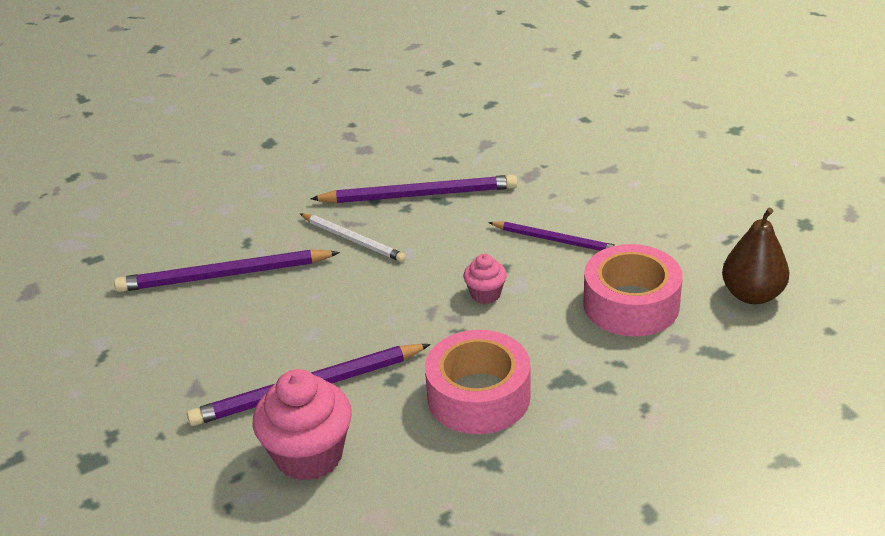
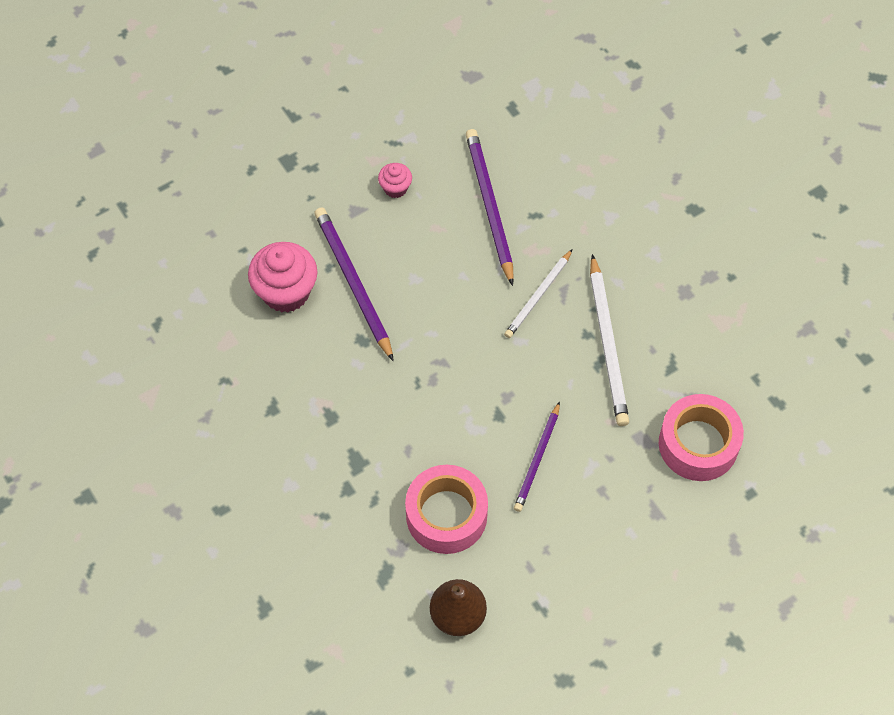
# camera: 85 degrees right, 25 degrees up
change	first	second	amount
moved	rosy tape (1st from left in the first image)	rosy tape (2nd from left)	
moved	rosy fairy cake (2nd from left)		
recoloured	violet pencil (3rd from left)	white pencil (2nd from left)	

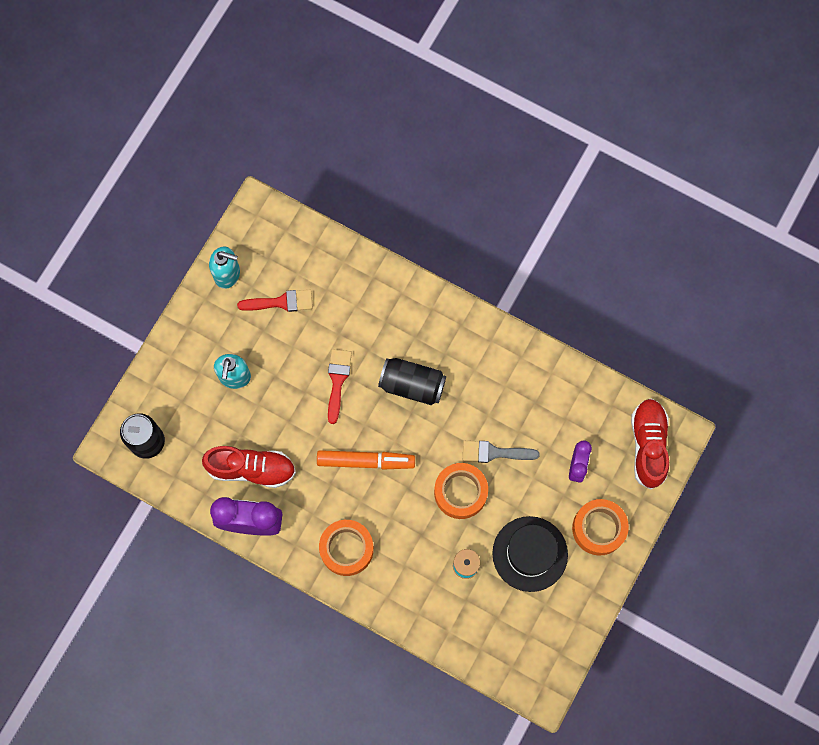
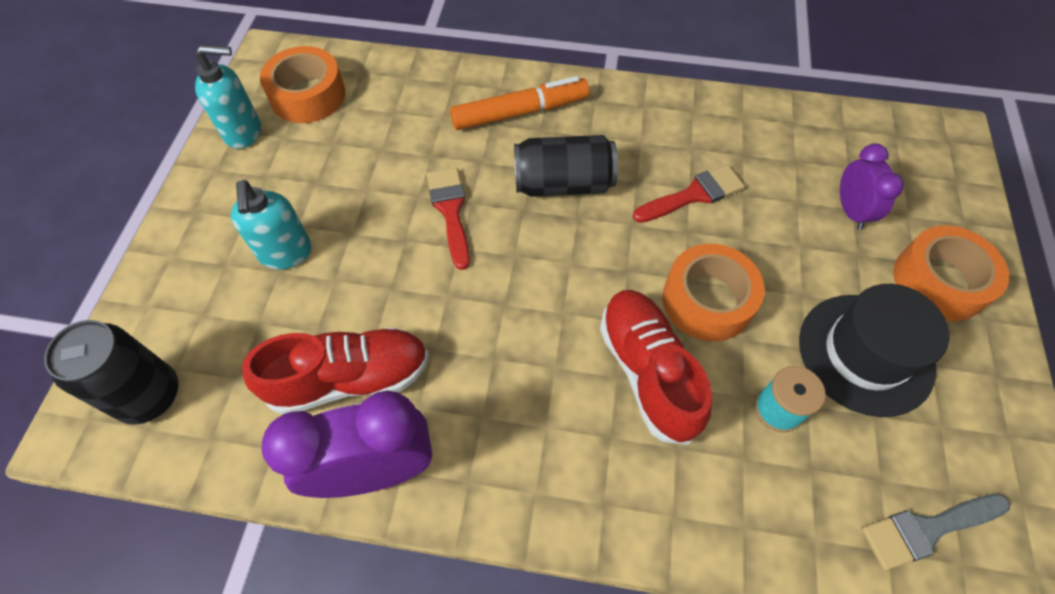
# camera: 20 degrees left, 15 degrees down
change	first	second	amount
moved	scarlet paint brush (1st from left in the first image)	scarlet paint brush (2nd from left)	
moved	bright orange marker pen		
moved	bright orange tape (1st from left)		
moved	grey paint brush		
moved	scarlet shoe (2nd from left)		

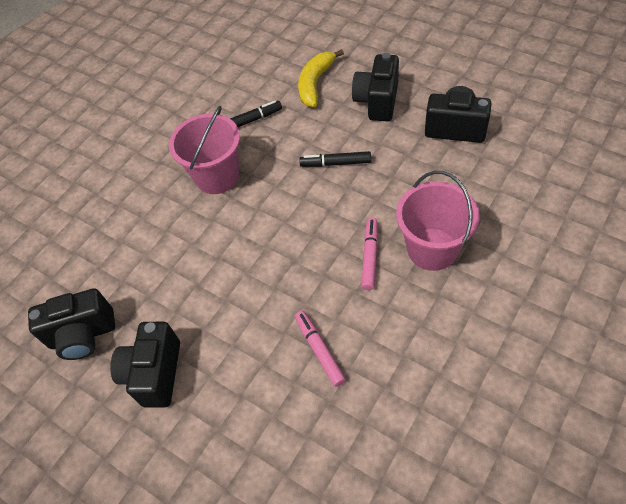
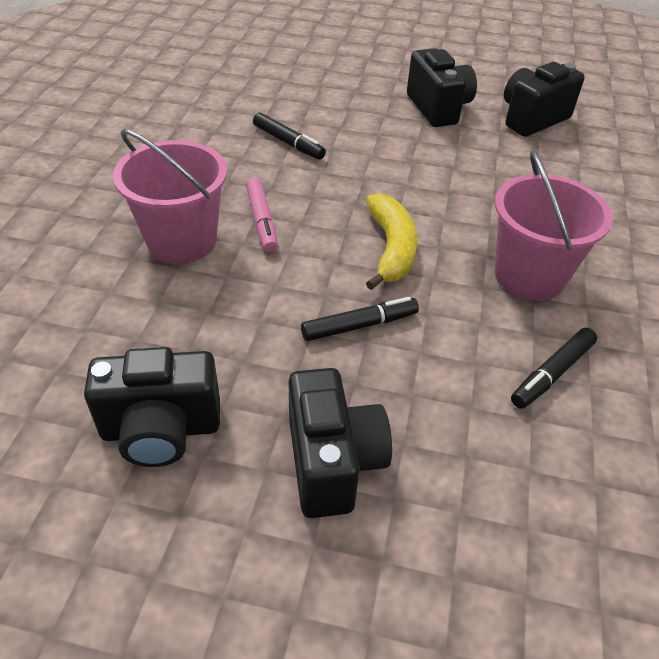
# camera: 150 degrees right, 10 degrees down
change	first	second	amount
moved	yellow toy banana		
recoloured	rosy marker pen (1st from left)	black marker pen (1st from left)	

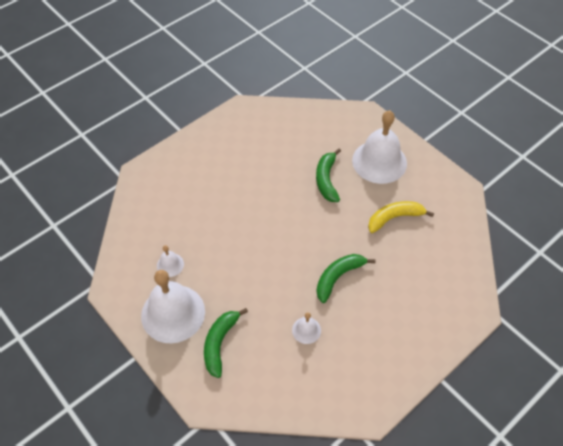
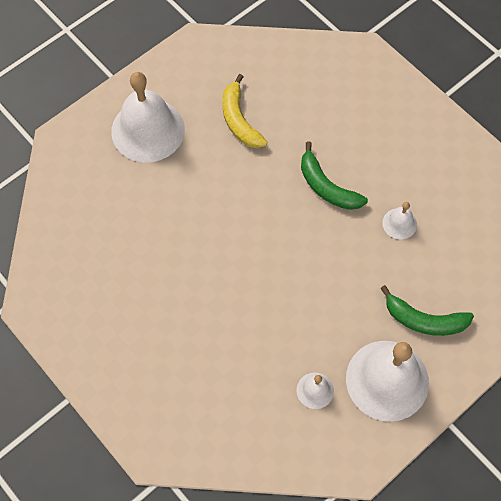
# camera: 90 degrees left, 10 degrees up
change	first	second	amount
removed	leaf-green toy banana (2nd from left)		

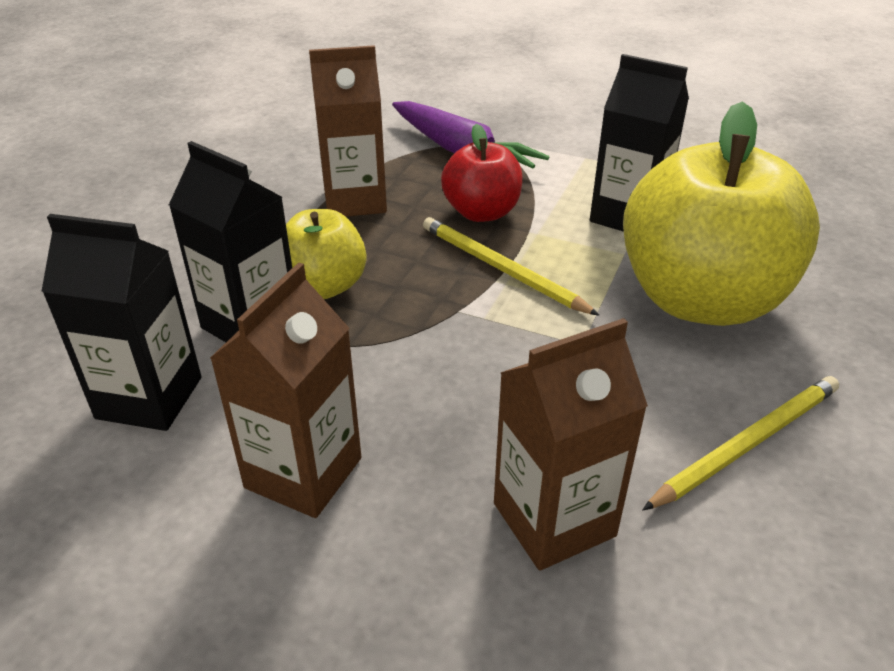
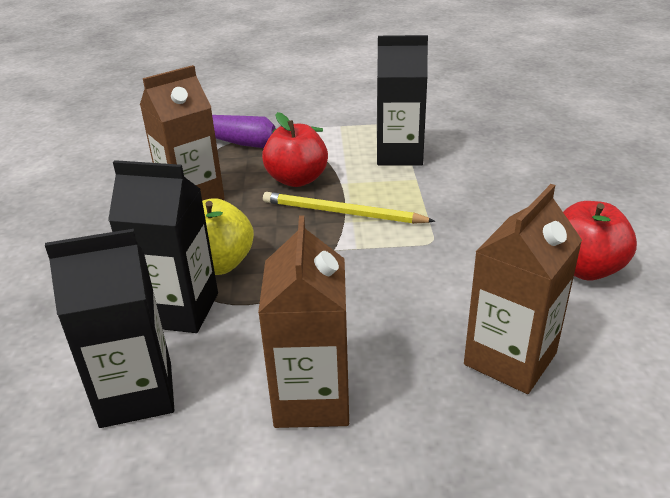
# camera: 25 degrees left, 5 degrees down
change	first	second	amount
removed	yellow toy apple (2nd from left)		
replaced	yellow pencil (2nd from left)	scarlet toy apple (2nd from left)	

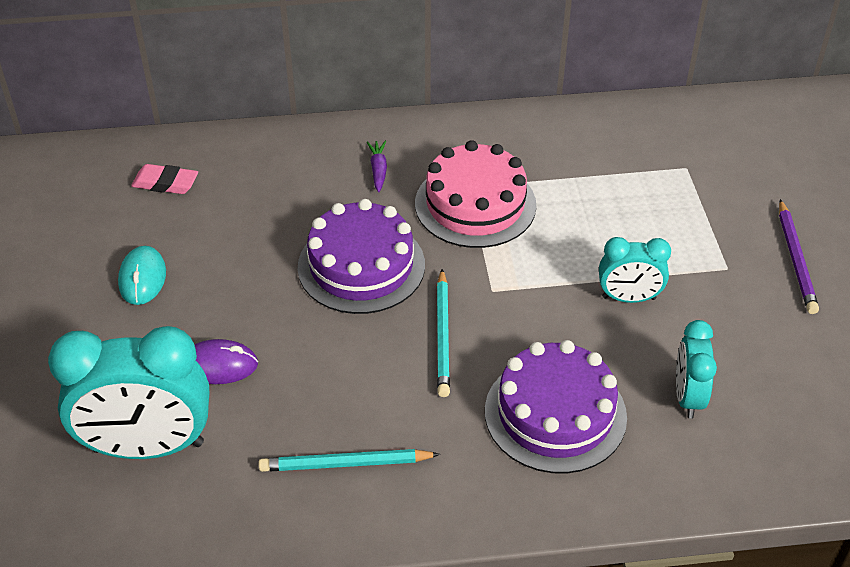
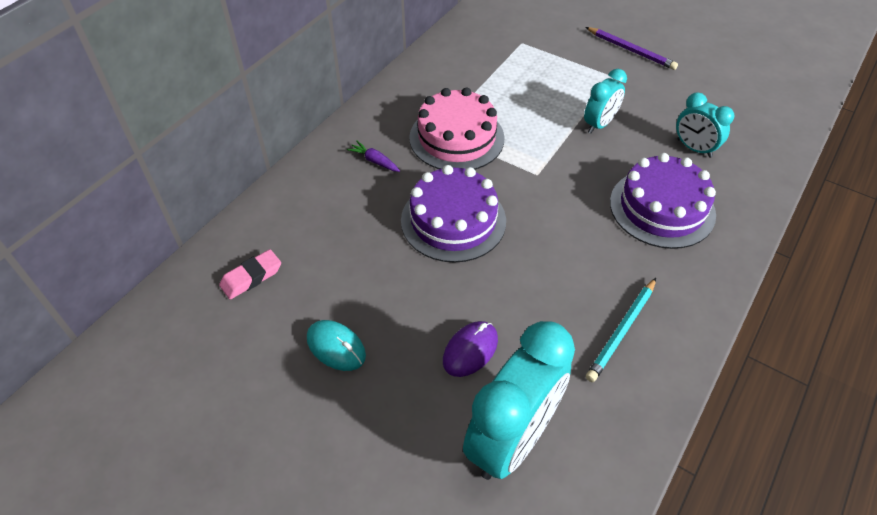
# camera: 50 degrees left, 5 degrees up
change	first	second	amount
removed	turquoise pencil (2nd from left)		

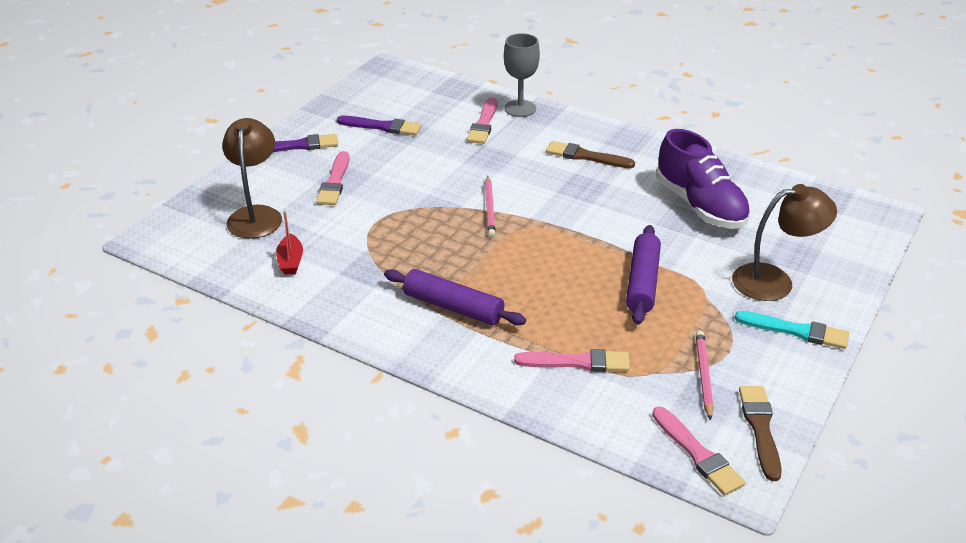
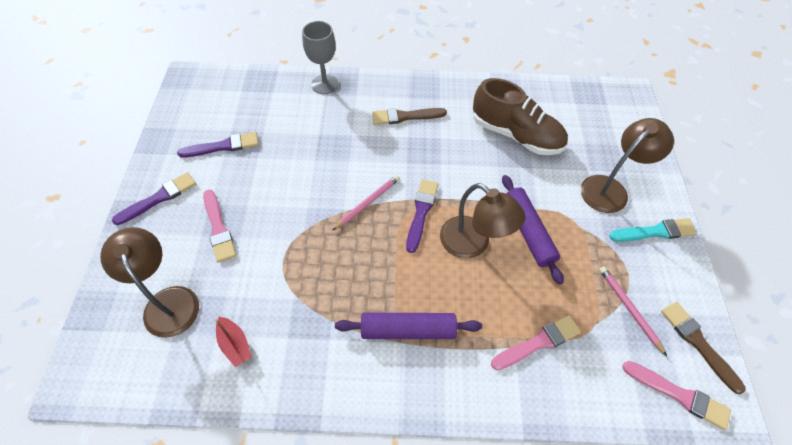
# camera: 30 degrees left, 20 degrees up
change	first	second	amount
removed	rosy paint brush (2nd from left)		
added		violet paint brush (3rd from left)	
added		russet lamp (2nd from left)	
recoloured	violet shoe	russet shoe	
turned	rosy pencil (1st from left)		105 degrees counterclockwise

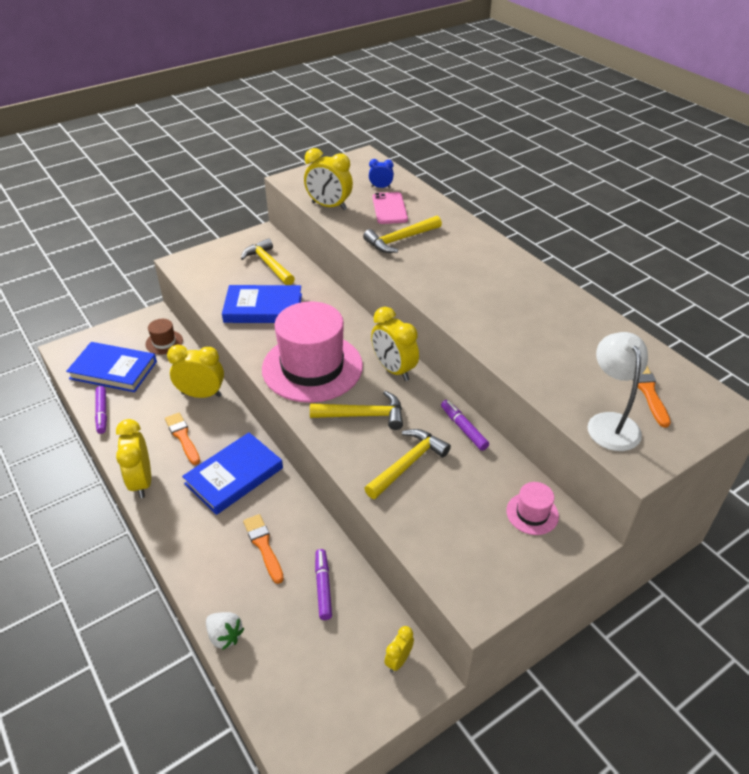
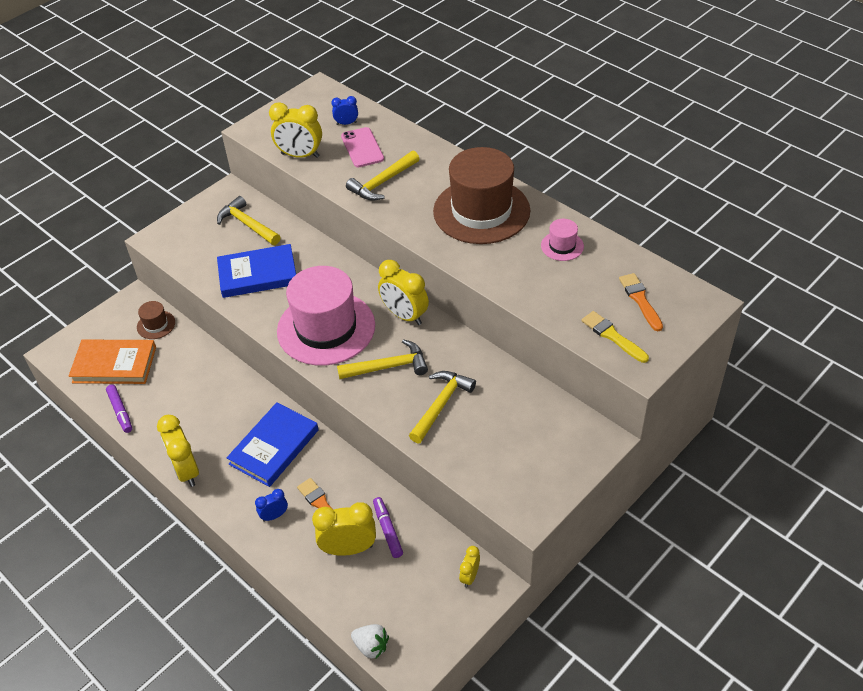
# camera: 10 degrees left, 5 degrees up
change	first	second	amount
removed	bright orange paint brush (1st from left)		
removed	violet marker pen (3rd from left)		
added		blue alarm clock (1st from left)	
added		russet tall hat (2nd from left)	
moved	yellow alarm clock (2nd from left in the first image)	yellow alarm clock (3rd from left)	
moved	white berry		
moved	rosy tall hat (2nd from left)		
replaced	white lamp	yellow paint brush	
recoloured	blue book (1st from left)	bright orange book	

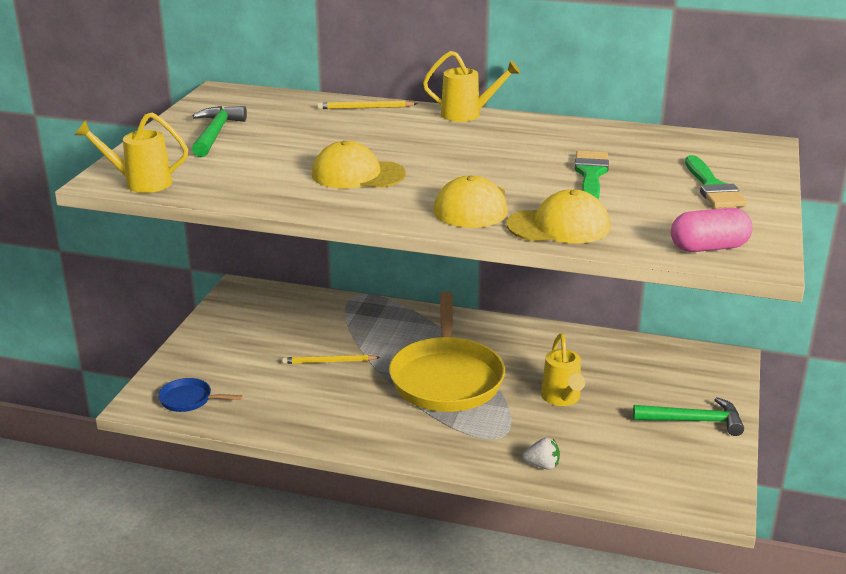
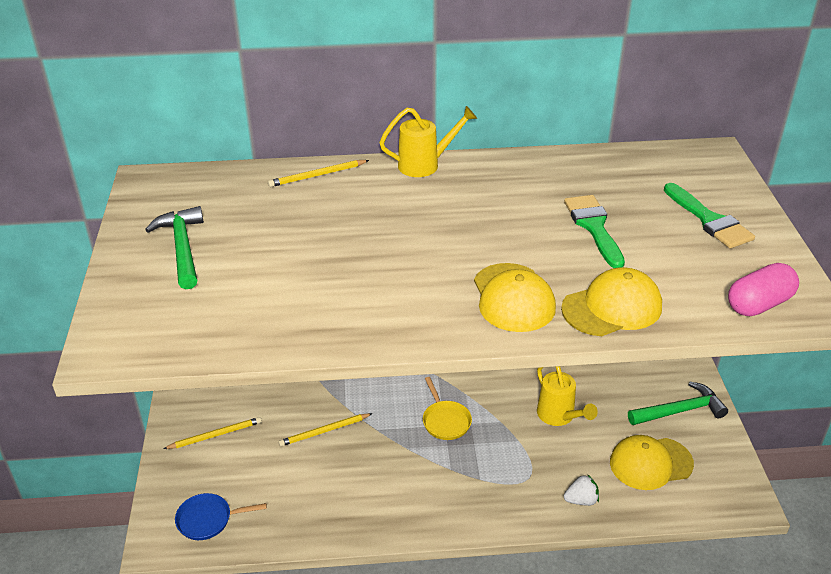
# camera: 20 degrees left, 10 degrees up
change	first	second	amount
removed	yellow watering pot (1st from left)		
added		yellow pencil (1st from left)	
moved	yellow baseball cap (1st from left in the first image)	yellow baseball cap (3rd from left)	
resized	yellow skillet		x0.44

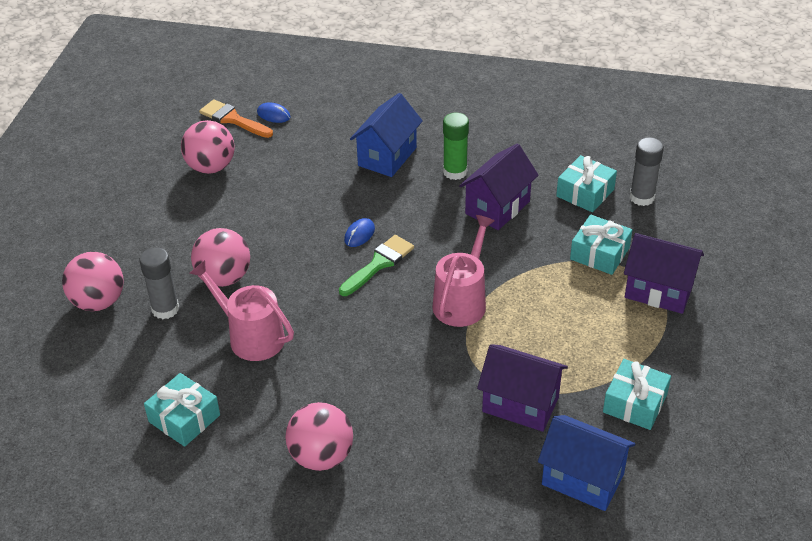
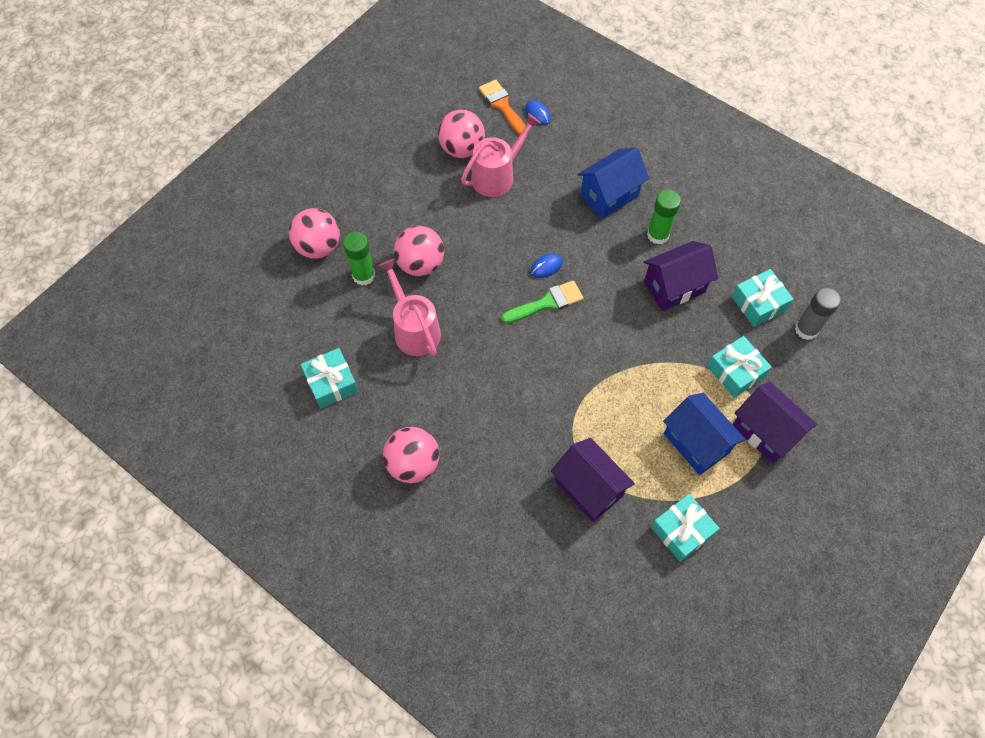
# camera: 25 degrees right, 20 degrees up
change	first	second	amount
moved	rosy watering pot (2nd from left)		
moved	blue toy house (2nd from left)		
recoloured	grey stick of glue (1st from left)	leaf-green stick of glue (1st from left)	

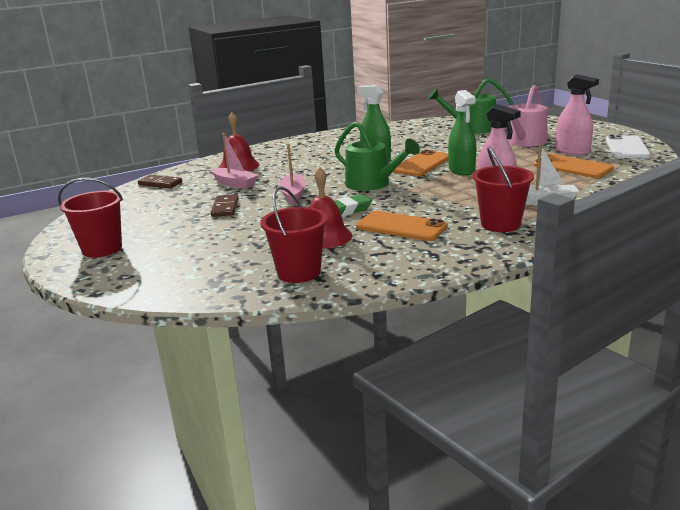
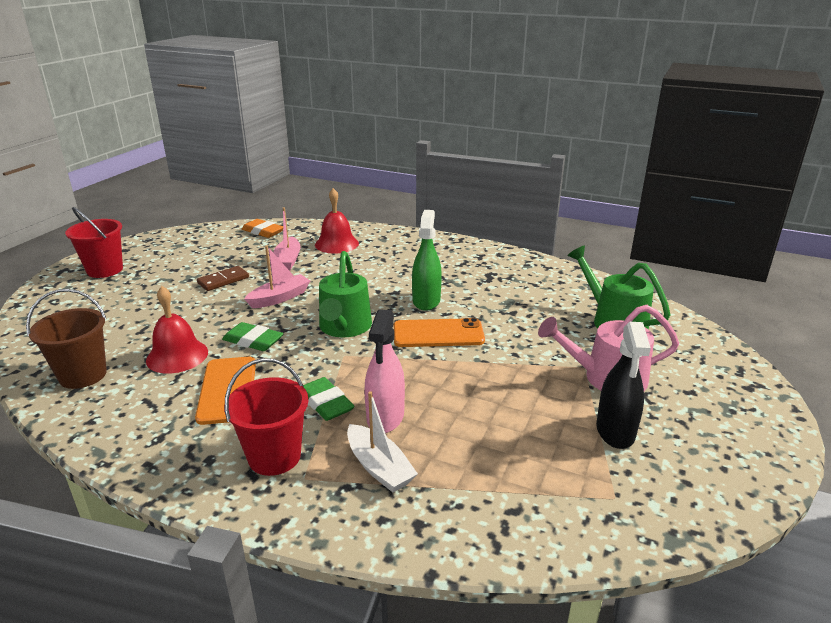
# camera: 50 degrees right, 5 degrees up
change	first	second	amount
removed	leaf-green sprayer (2nd from left)		
removed	bright orange mobile phone (3rd from left)		
removed	white mobile phone		
added		leaf-green gum eraser (2nd from left)	
replaced	russet domino tile (1st from left)	bright orange gum eraser	
recoloured	scarlet bucket (2nd from left)	russet bucket	
recoloured	rosy sprayer (2nd from left)	black sprayer	

